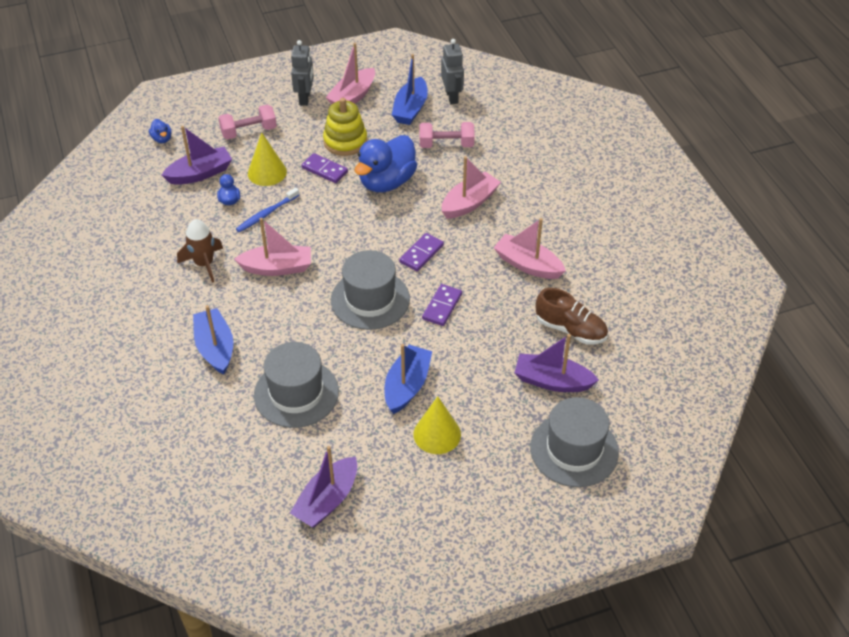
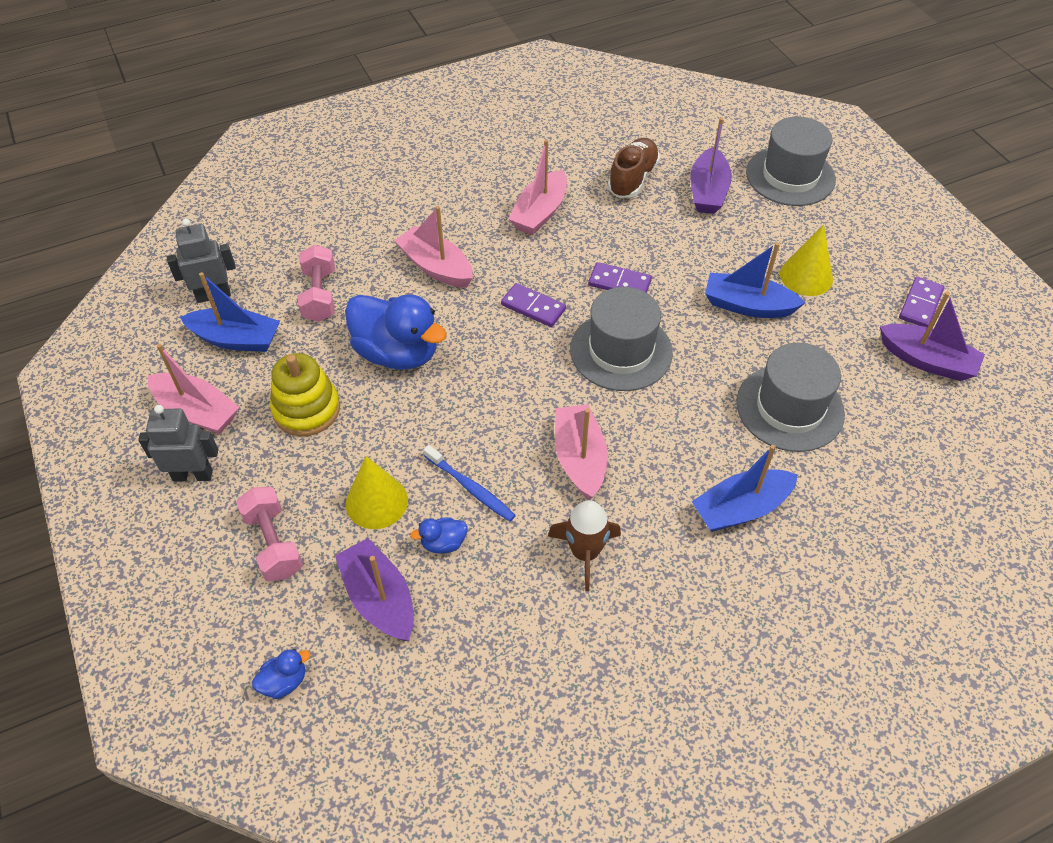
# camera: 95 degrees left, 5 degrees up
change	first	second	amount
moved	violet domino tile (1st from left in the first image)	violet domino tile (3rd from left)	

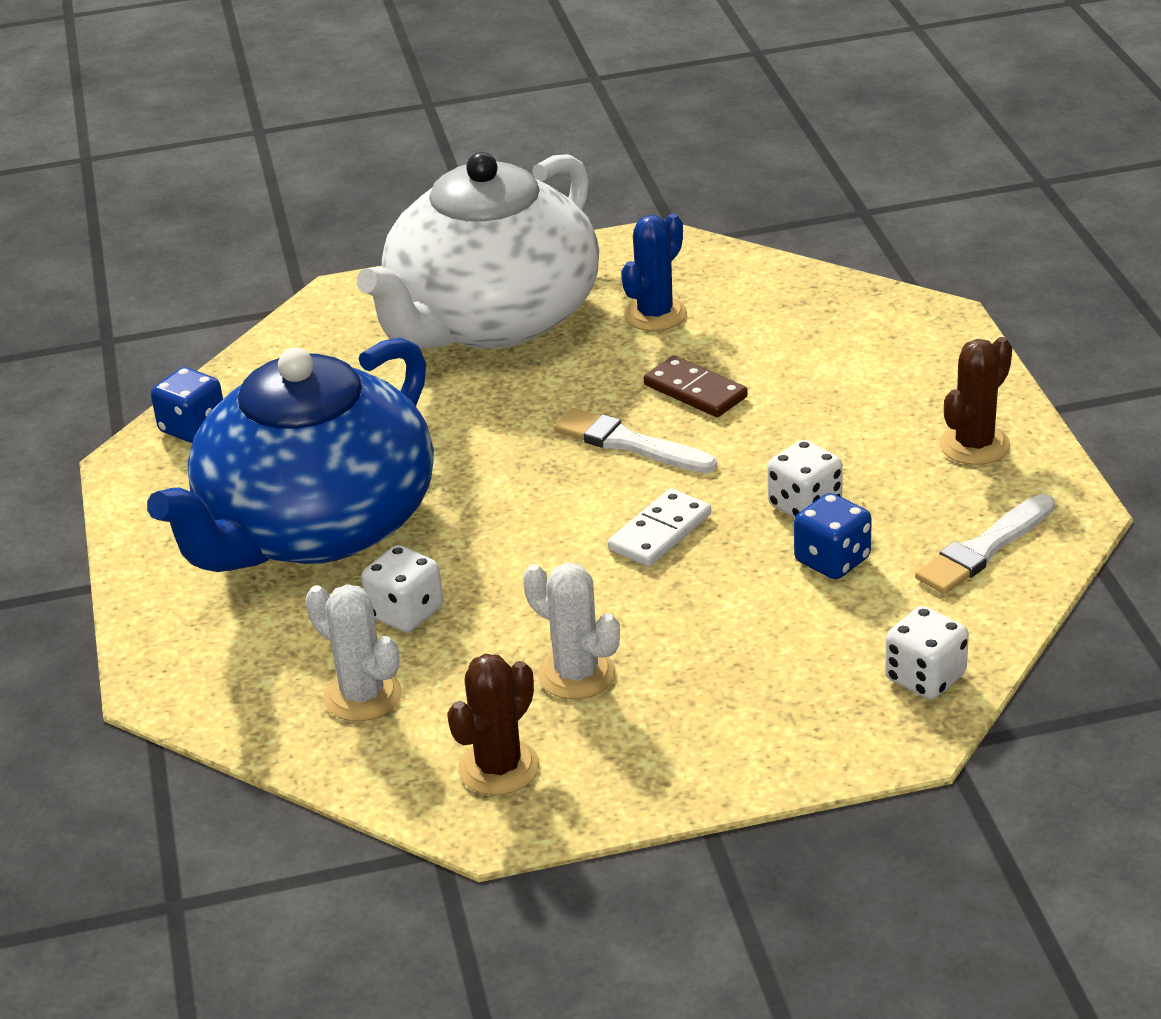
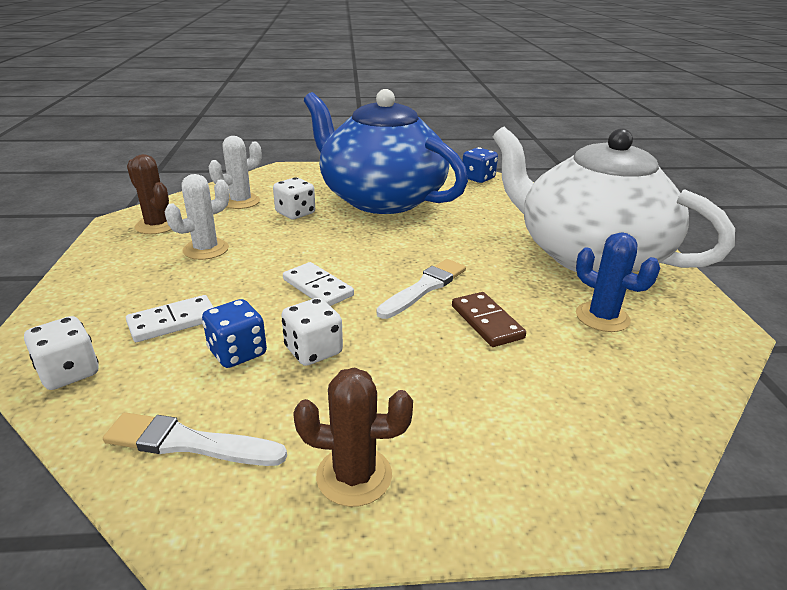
# camera: 95 degrees right, 5 degrees down
change	first	second	amount
added		white domino tile (1st from left)	
turned	russet domino tile		75 degrees counterclockwise
turned	white paint brush (2nd from left in the first image)	white paint brush (1st from left)	45 degrees counterclockwise
turned	russet prickly plant (2nd from left)		45 degrees counterclockwise

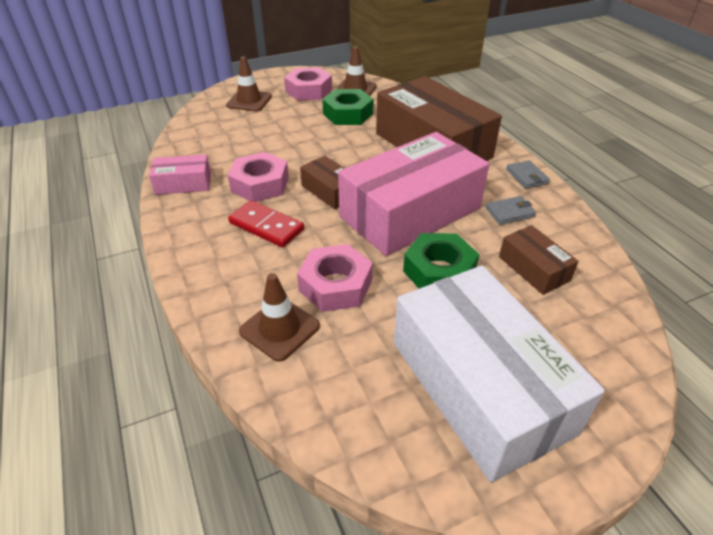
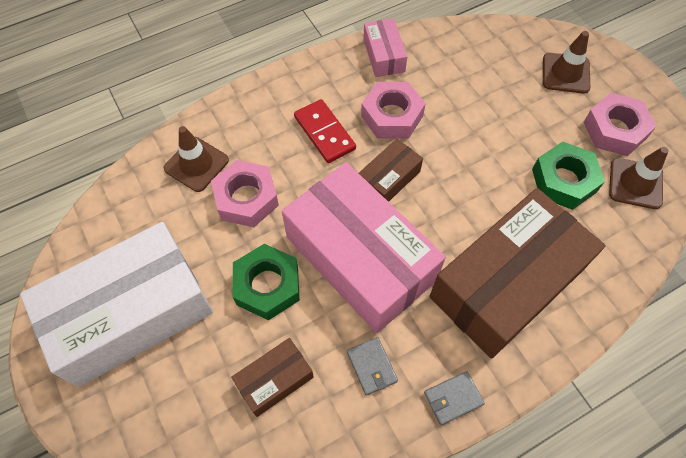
# camera: 85 degrees right, 20 degrees up
change	first	second	amount
turned	scarlet domino tile		60 degrees counterclockwise

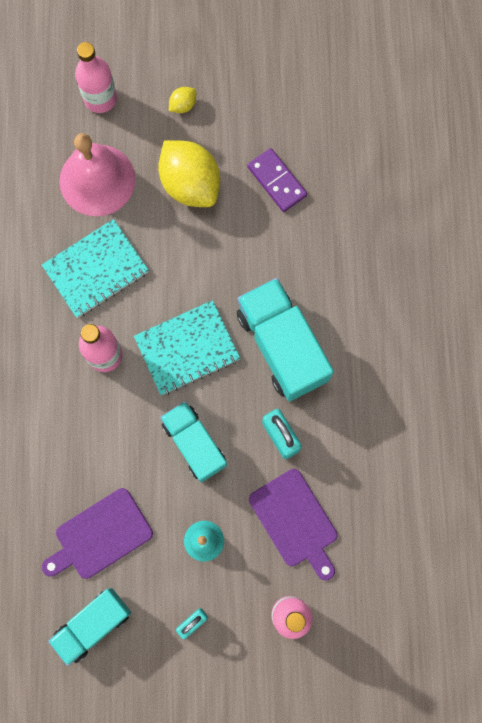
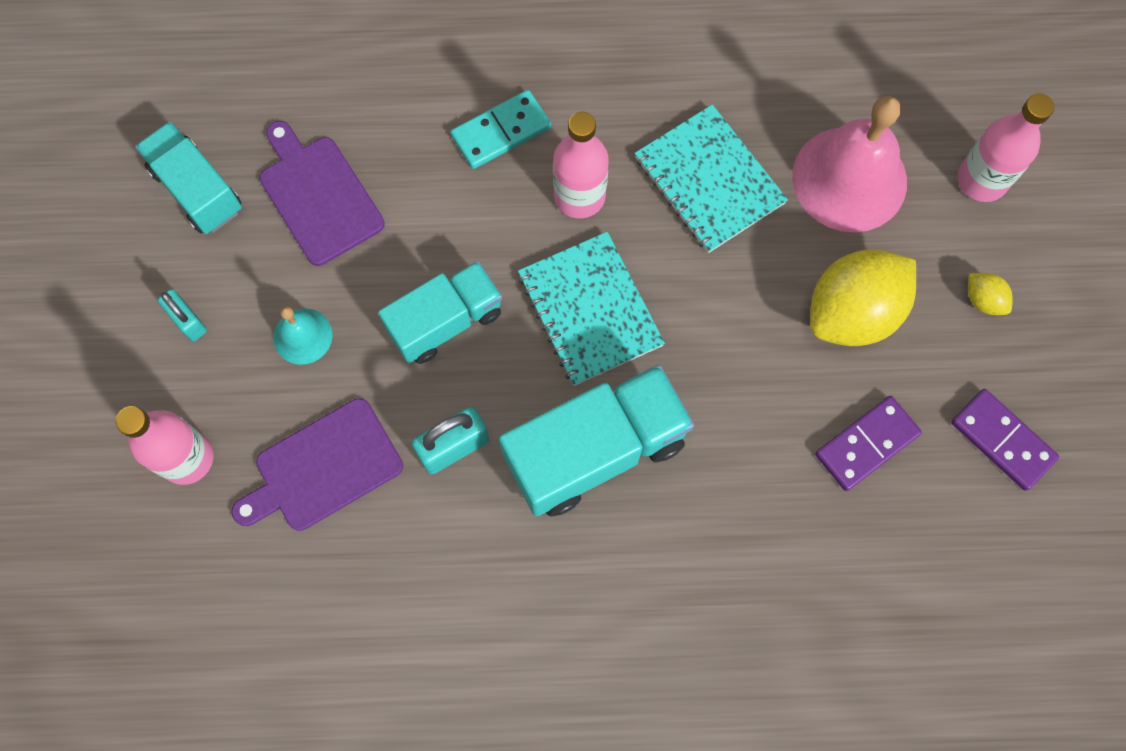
# camera: 90 degrees right, 5 degrees down
change	first	second	amount
added		turquoise domino tile	
added		violet domino tile (2nd from left)	

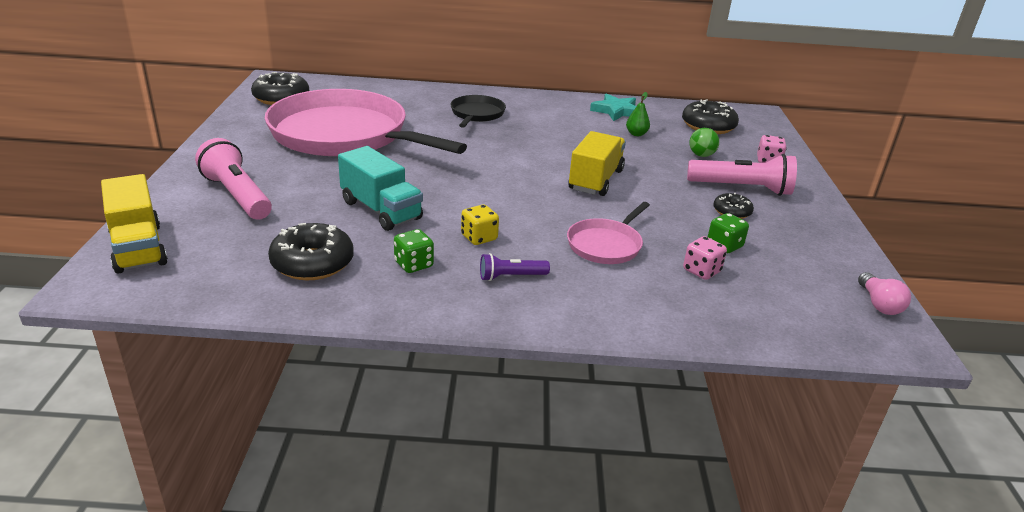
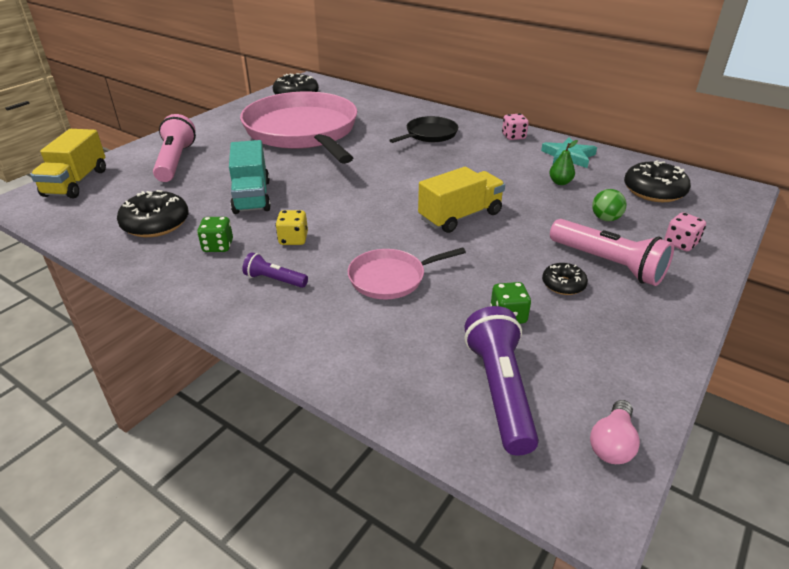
# camera: 35 degrees right, 5 degrees up
change	first	second	amount
added		violet pocket torch (2nd from left)	
moved	rosy die (1st from left)		

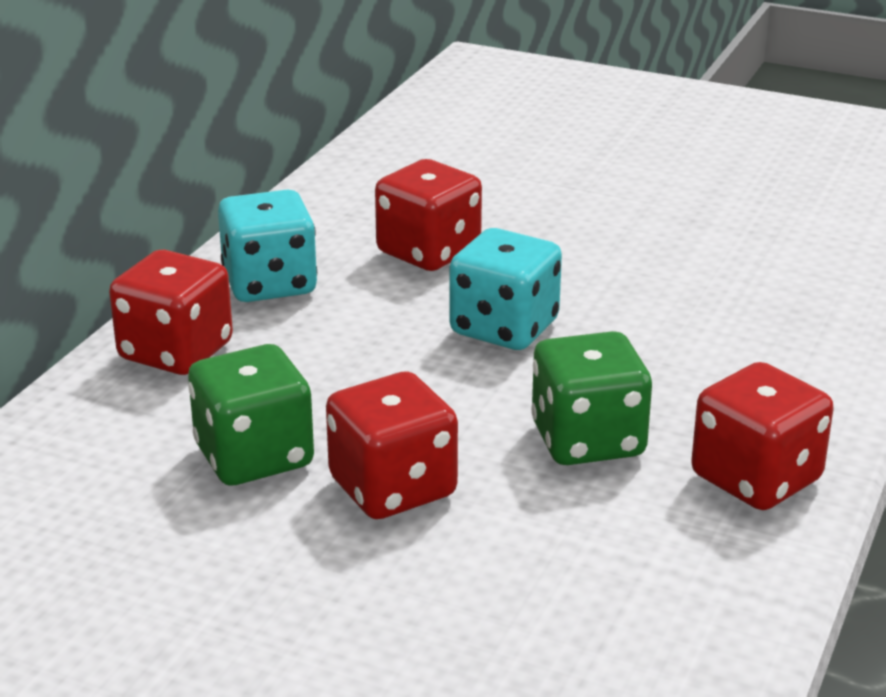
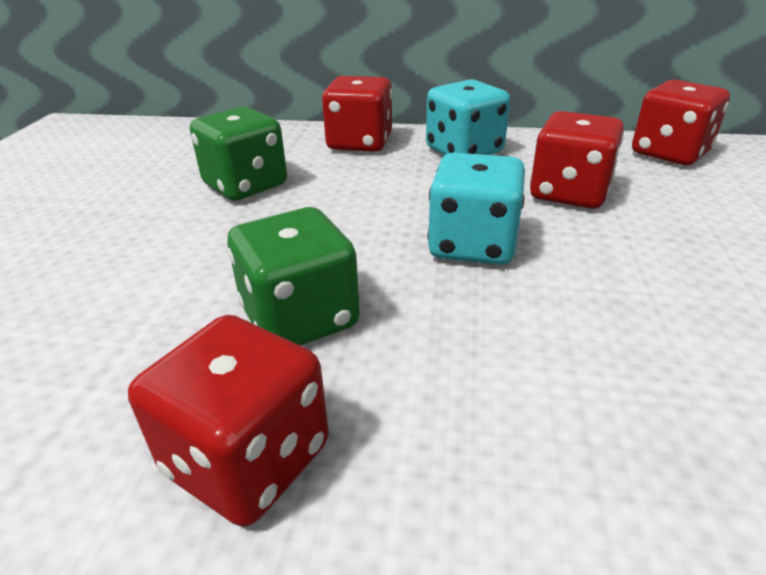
# camera: 75 degrees right, 5 degrees up
change	first	second	amount
moved	scarlet die (2nd from left in the first image)	scarlet die (4th from left)	

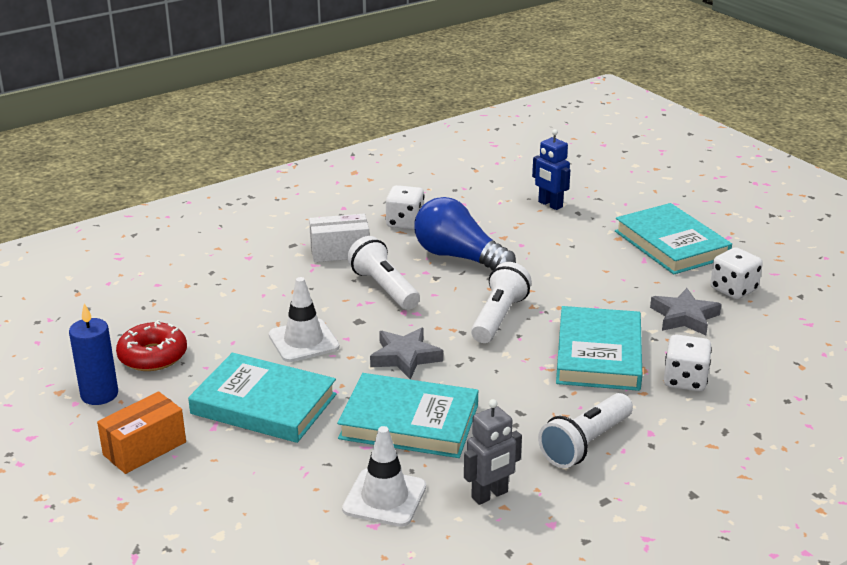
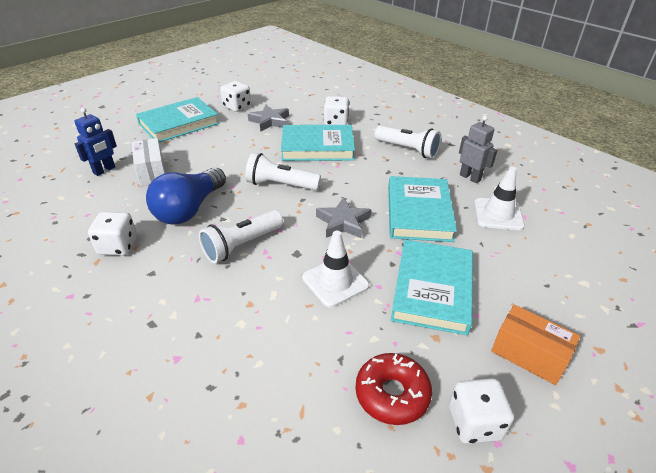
# camera: 100 degrees left, 10 degrees up
change	first	second	amount
moved	white box		
replaced	blue wax candle	white die (4th from left)	

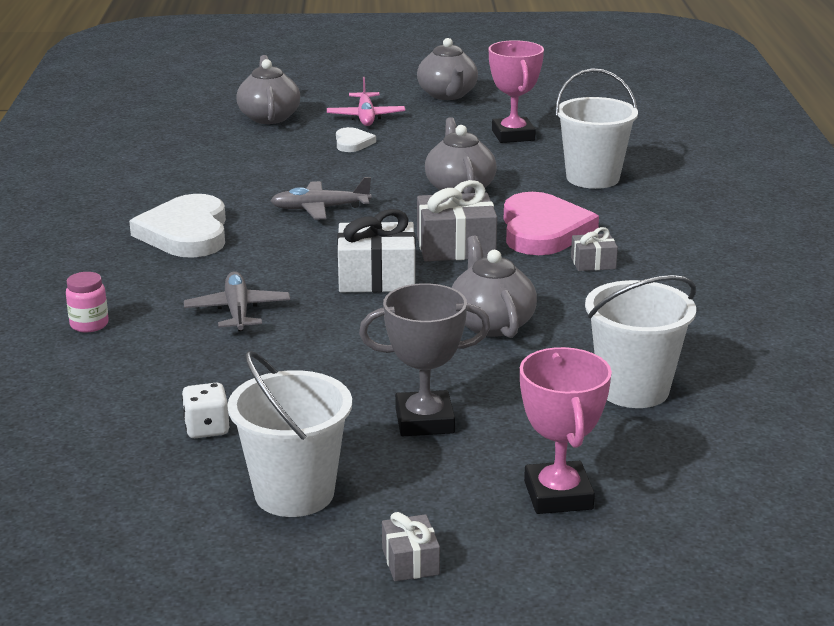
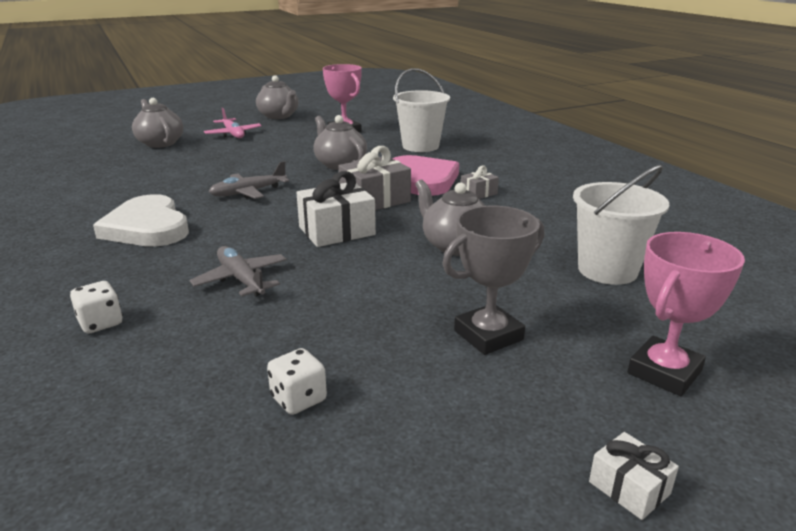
# camera: 25 degrees left, 0 degrees up
change	first	second	amount
removed	white bucket (1st from left)		
removed	white love heart (2nd from left)		
replaced	rosy jar	white die (1st from left)	
recoloured	grey gift (1st from left)	white gift (2nd from left)	
turned	rosy trophy (2nd from left)		75 degrees clockwise

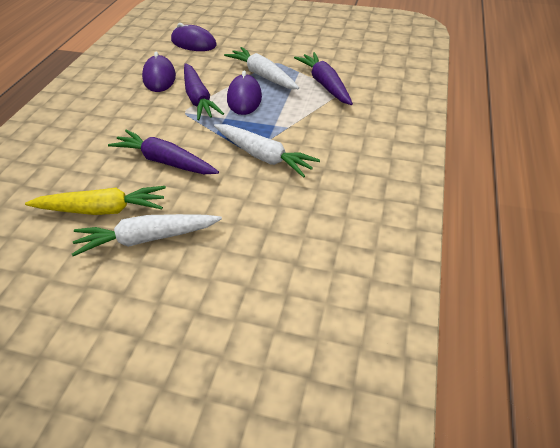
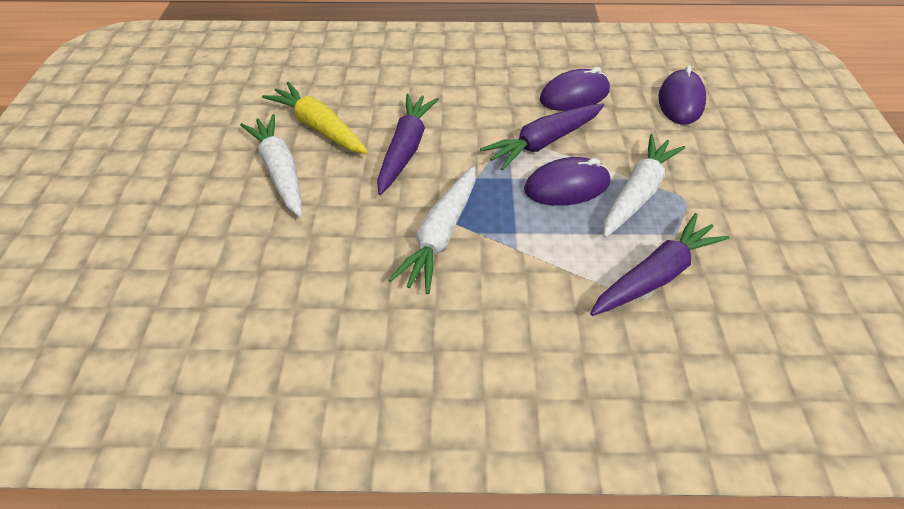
# camera: 75 degrees right, 5 degrees up
change	first	second	amount
turned	yellow root vegetable		150 degrees clockwise

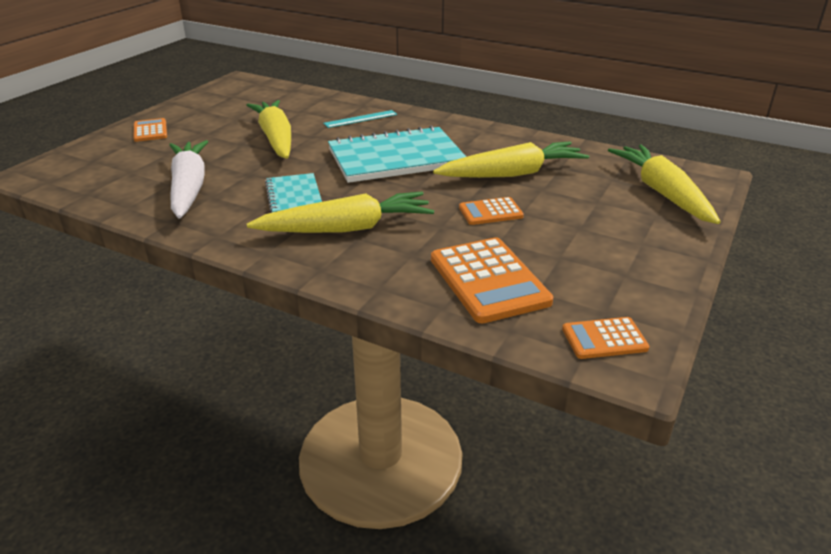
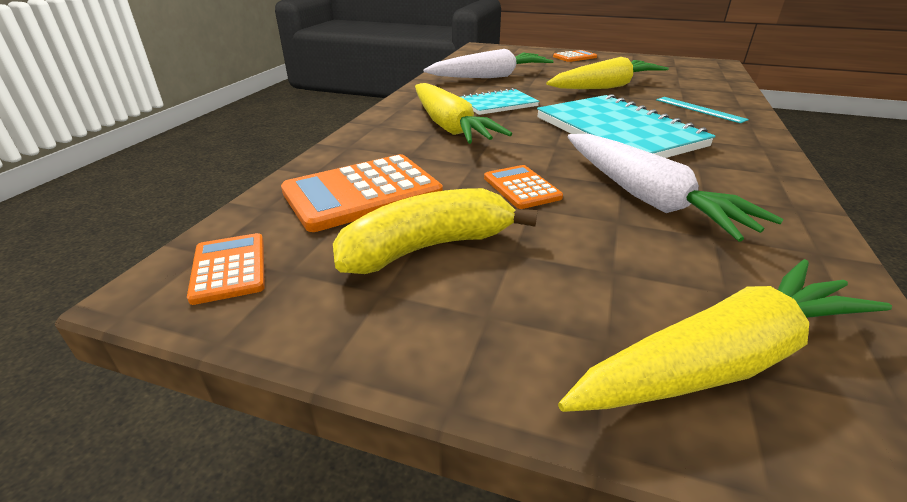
# camera: 80 degrees right, 0 degrees up
change	first	second	amount
added		yellow toy banana	
recoloured	yellow root vegetable (3rd from left)	white root vegetable (2nd from left)	

